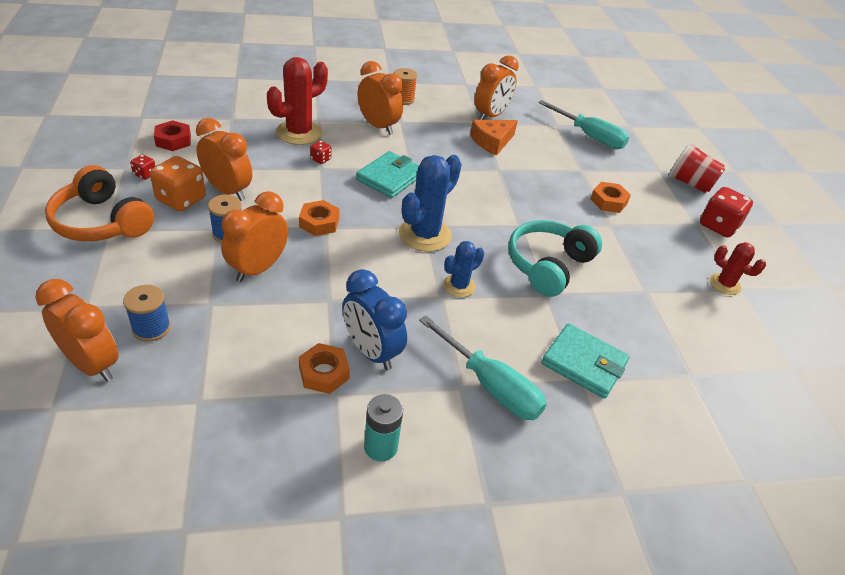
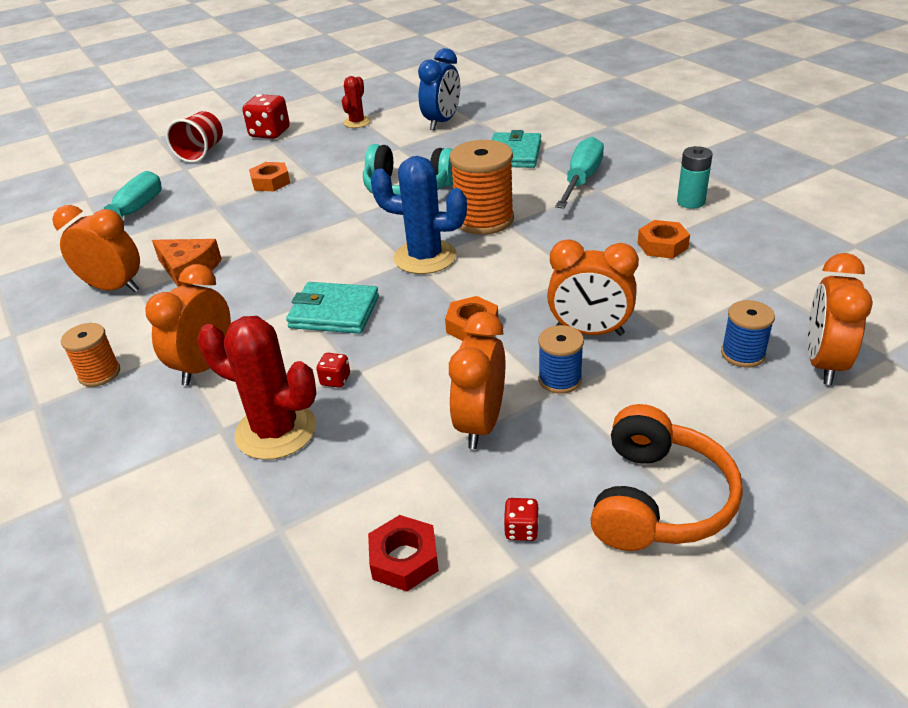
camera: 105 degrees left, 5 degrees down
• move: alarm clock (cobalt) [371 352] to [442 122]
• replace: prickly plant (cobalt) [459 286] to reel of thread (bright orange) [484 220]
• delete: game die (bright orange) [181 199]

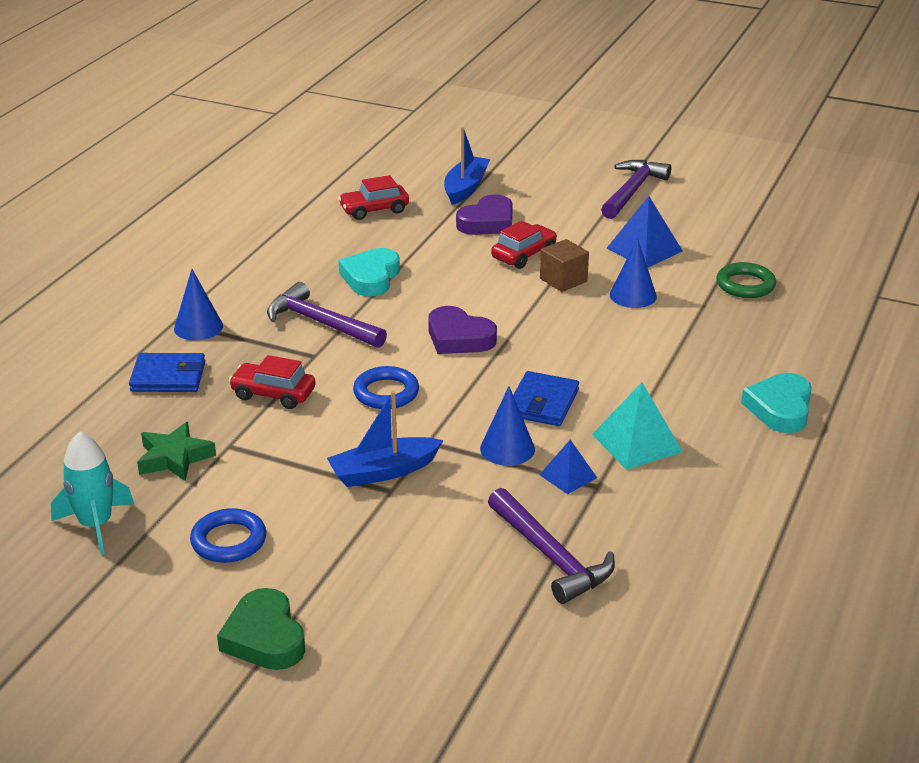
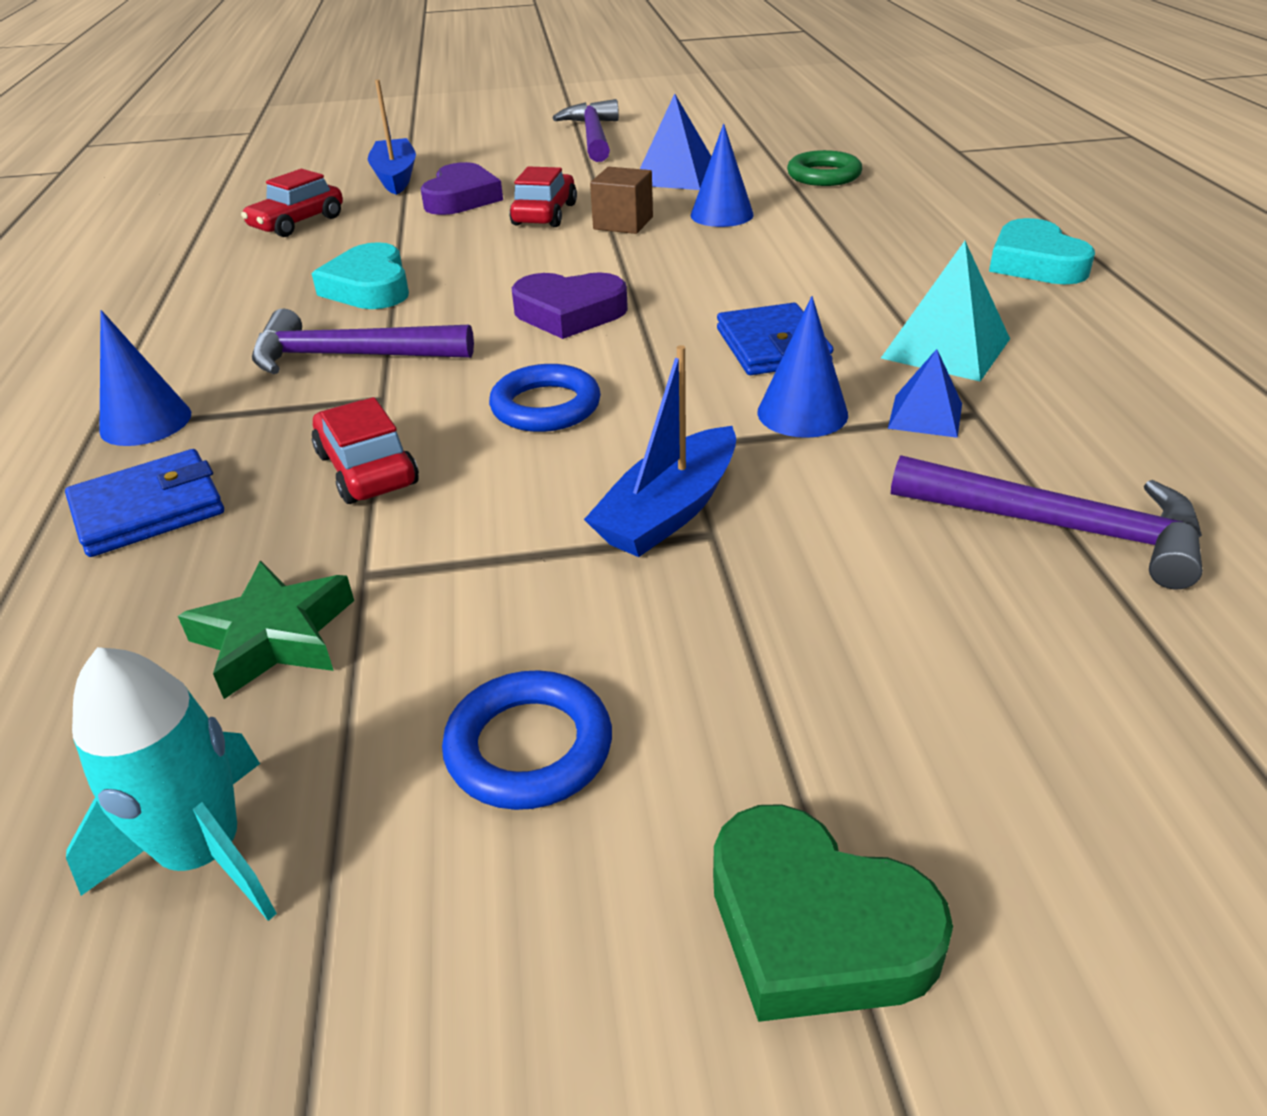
camera: 30 degrees left, 5 degrees up
• rotate: car (scarlet) [273 394] = [367 469] 75 degrees clockwise

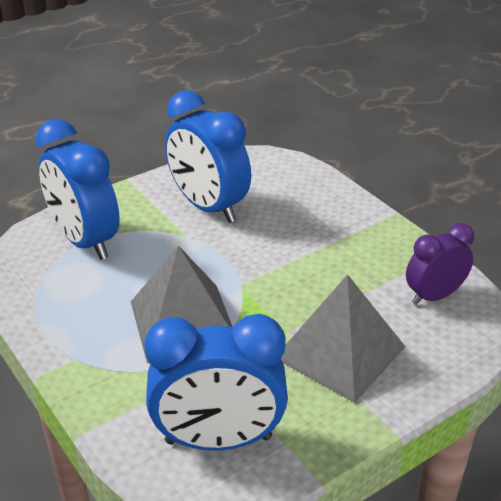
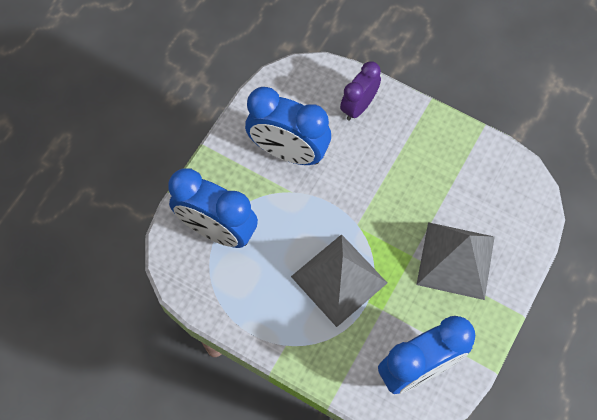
camera: 25 degrees left, 30 degrees up
• move: alarm clock (violet) [434 296] to [358 106]

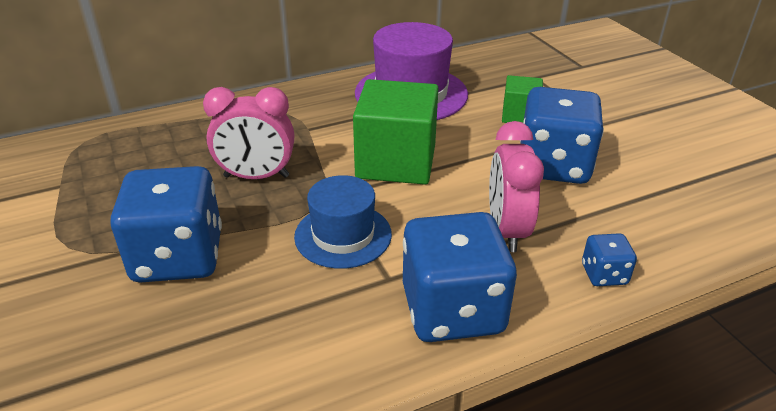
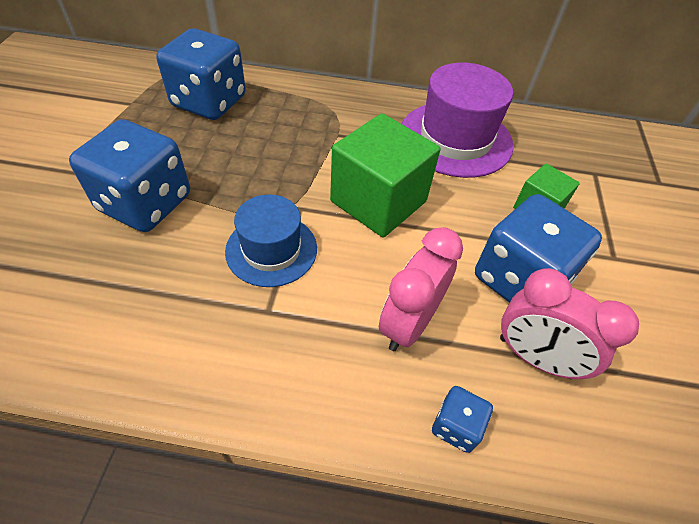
camera: 30 degrees right, 15 degrees up
• move: game die (cobalt) [452 310] to [209 102]
• move: alarm clock (rose-pink) [256 176] to [535 357]

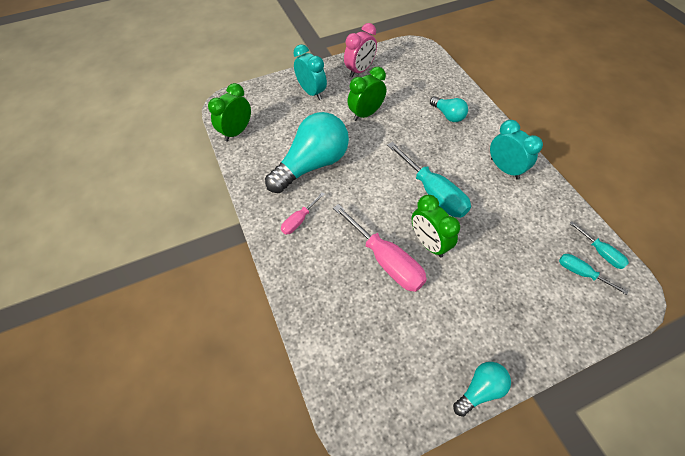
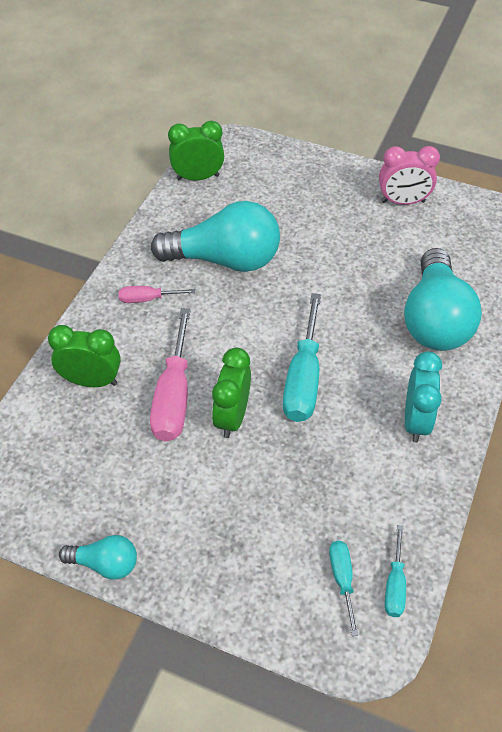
camera: 45 degrees right, 5 degrees down
• move: alarm clock (green) [366 114] to [91 381]
• resize: light bulb (aqua) [448 115] = [435 319] x2.06
• delete: alarm clock (aqua) [311 92]

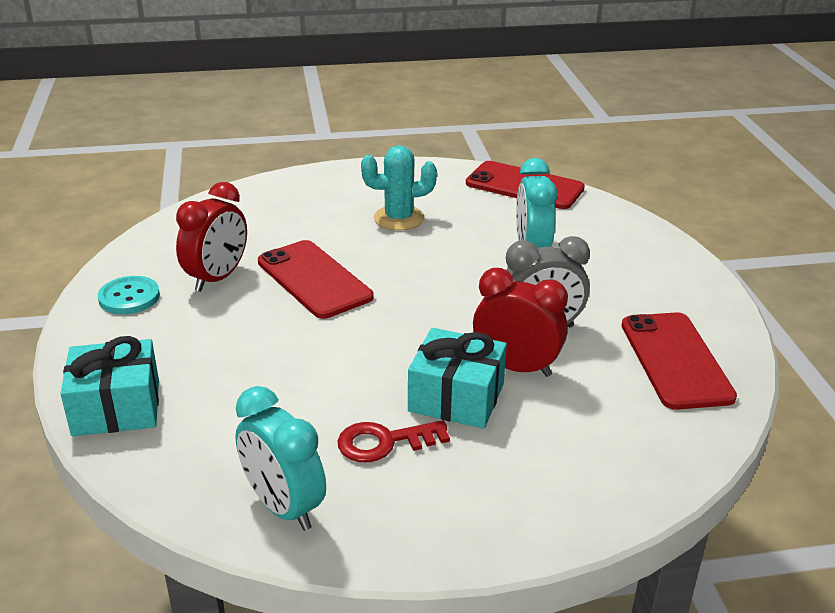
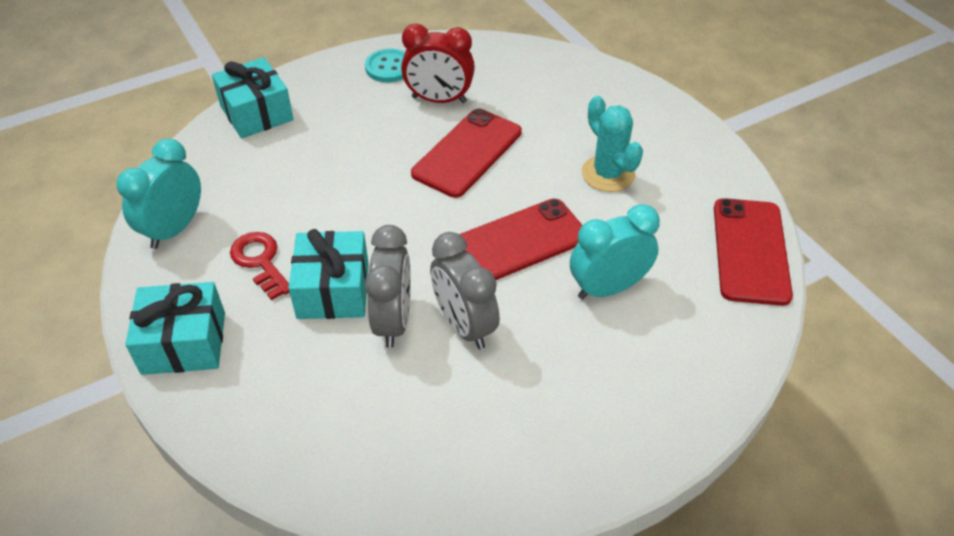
camera: 70 degrees right, 15 degrees up
• insert: gift (aqua) [184 343]
• recolor: alarm clock (scarlet) [516 367] to alarm clock (grey) [393 321]
• move: phone (scarlet) [675 360] to [517 242]

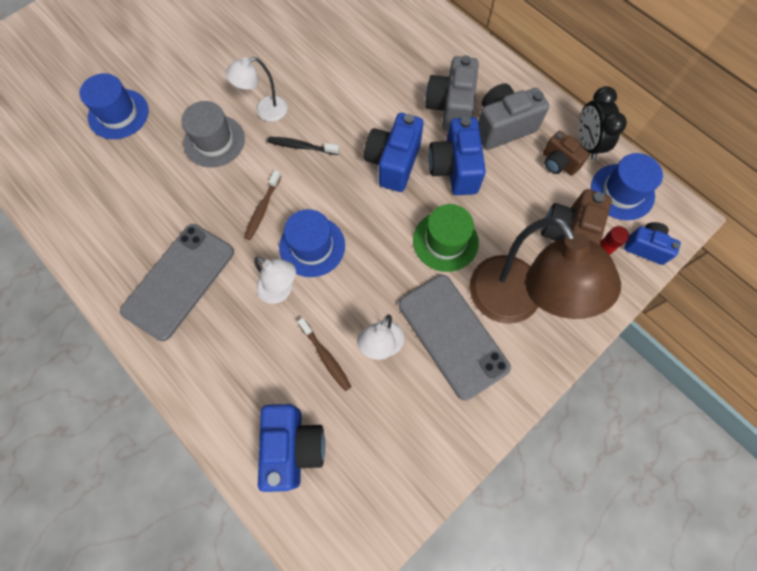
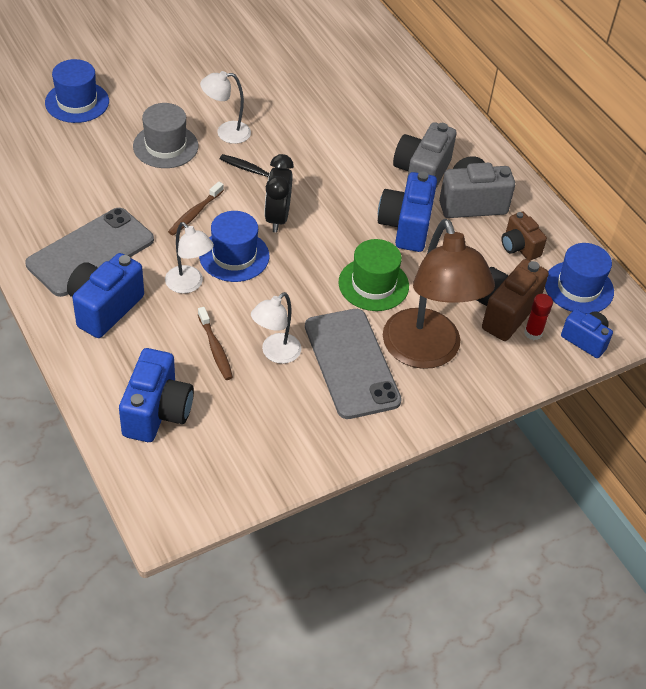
camera: 10 degrees right, 20 degrees down
• move: photo camera (cobalt) [393 163] to [104 308]
• move: alarm clock (ebony) [587 144] to [277 218]

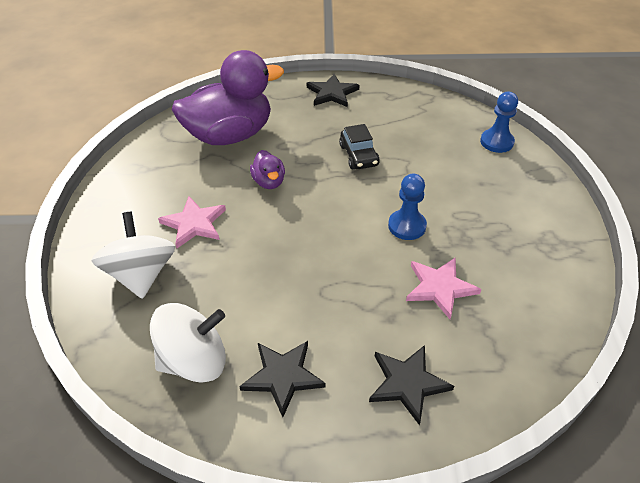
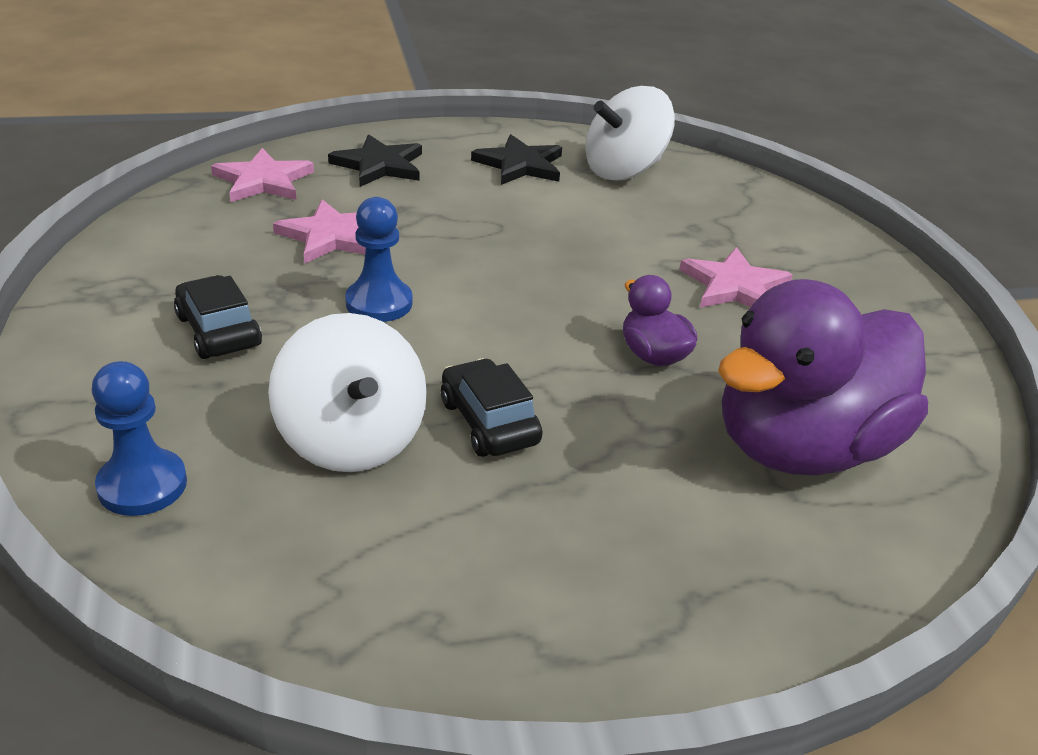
camera: 165 degrees right, 10 degrees down
• insert: car (ebony) [218 331]
• insert: star (rose-pink) [263 181]
• move: spinning top (pure white) [142 274] to [351 439]
• delete: star (ebony) [332 93]

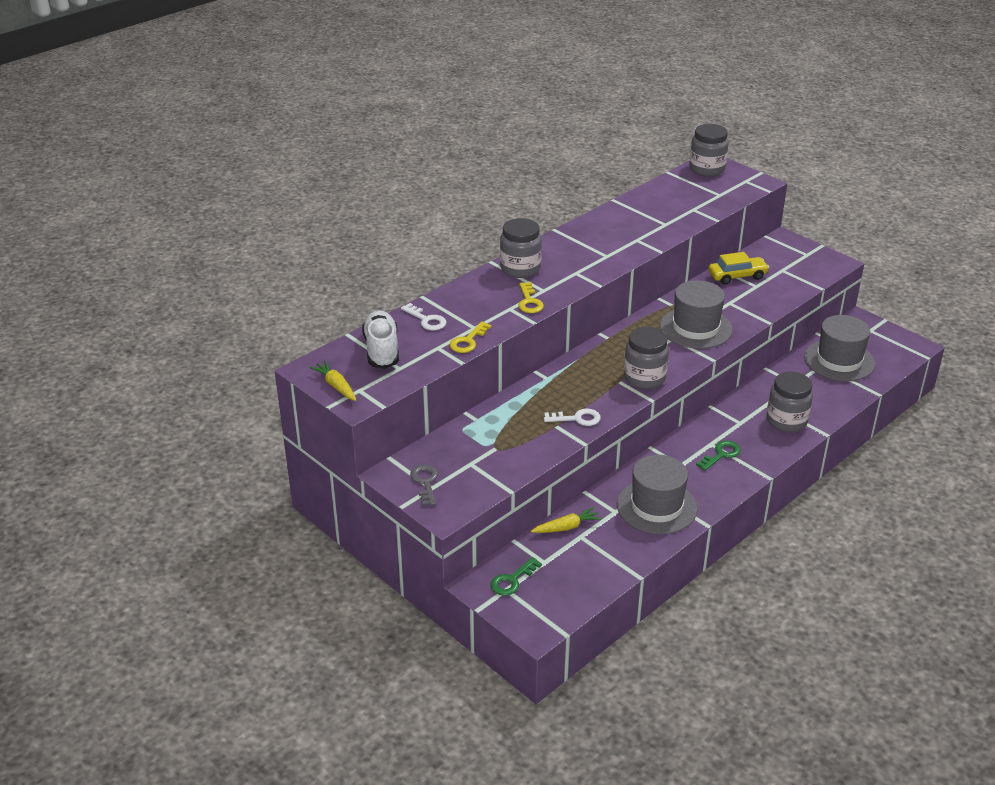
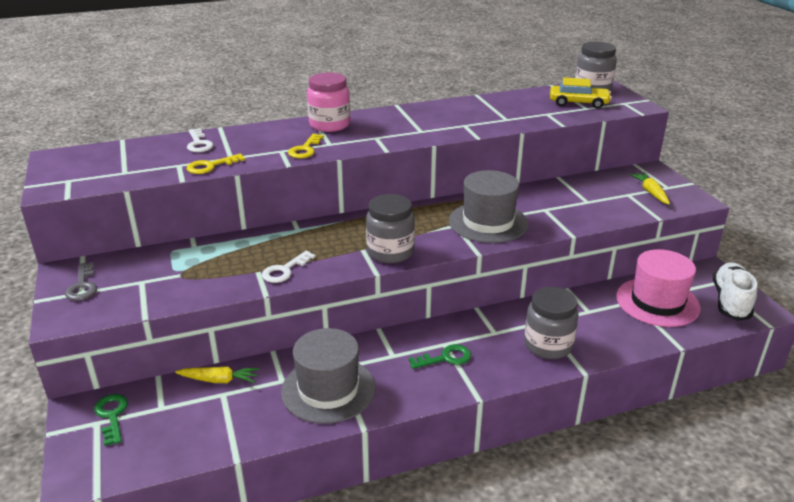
camera: 25 degrees right, 5 degrees down
• rotate: key (grey) [425 482] = [82 286] 150 degrees clockwise
• rotate: key (green) [512 580] = [112 415] 90 degrees clockwise
• rotate: key (pure white) [577 418] = [284 270] 105 degrees clockwise
• recolor: jar (grey) [520 268] to jar (rose-pink) [329 125]
• move: car (yellow) [737 276] to [578 103]
• recolor: tall hat (grey) [839 360] to tall hat (rose-pink) [657 302]
• move: root vegetable (yellow) [336 386] to [650 192]
• move: sneaker (pure white) [381 350] to [730 301]

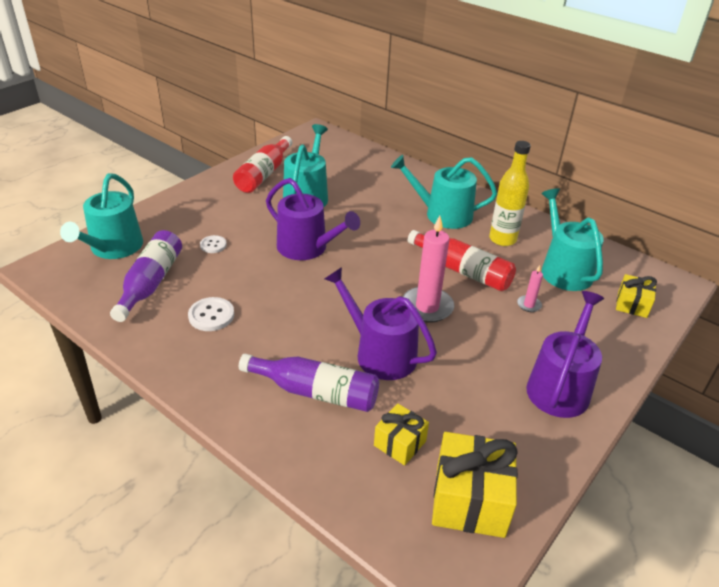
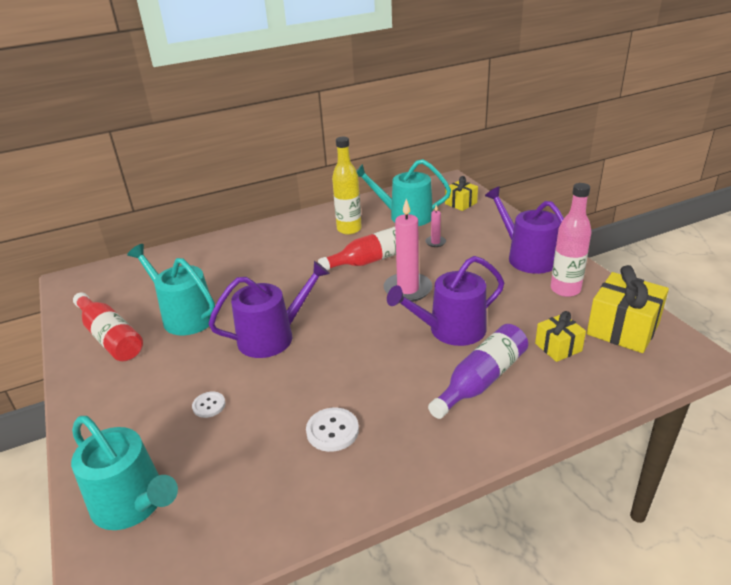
camera: 60 degrees left, 5 degrees down
• insert: flask (rose-pink) [565 289]
• delete: flask (violet) [150 283]
• delete: watering can (aqua) [442 214]

